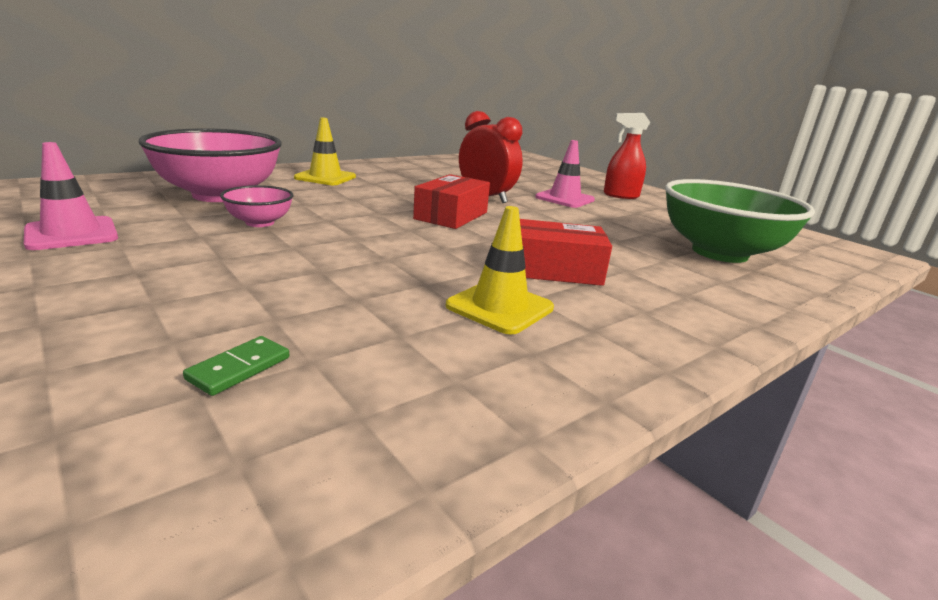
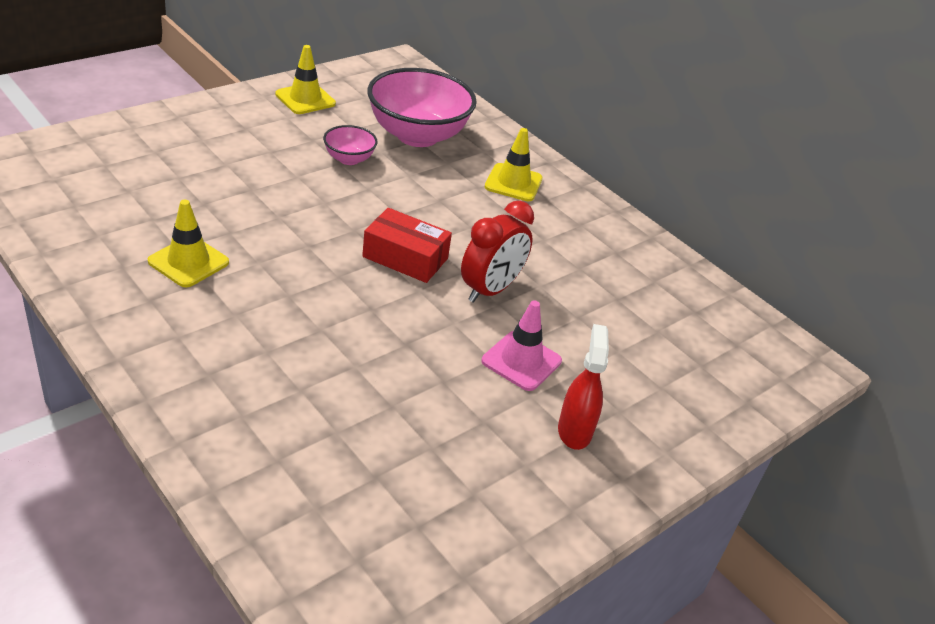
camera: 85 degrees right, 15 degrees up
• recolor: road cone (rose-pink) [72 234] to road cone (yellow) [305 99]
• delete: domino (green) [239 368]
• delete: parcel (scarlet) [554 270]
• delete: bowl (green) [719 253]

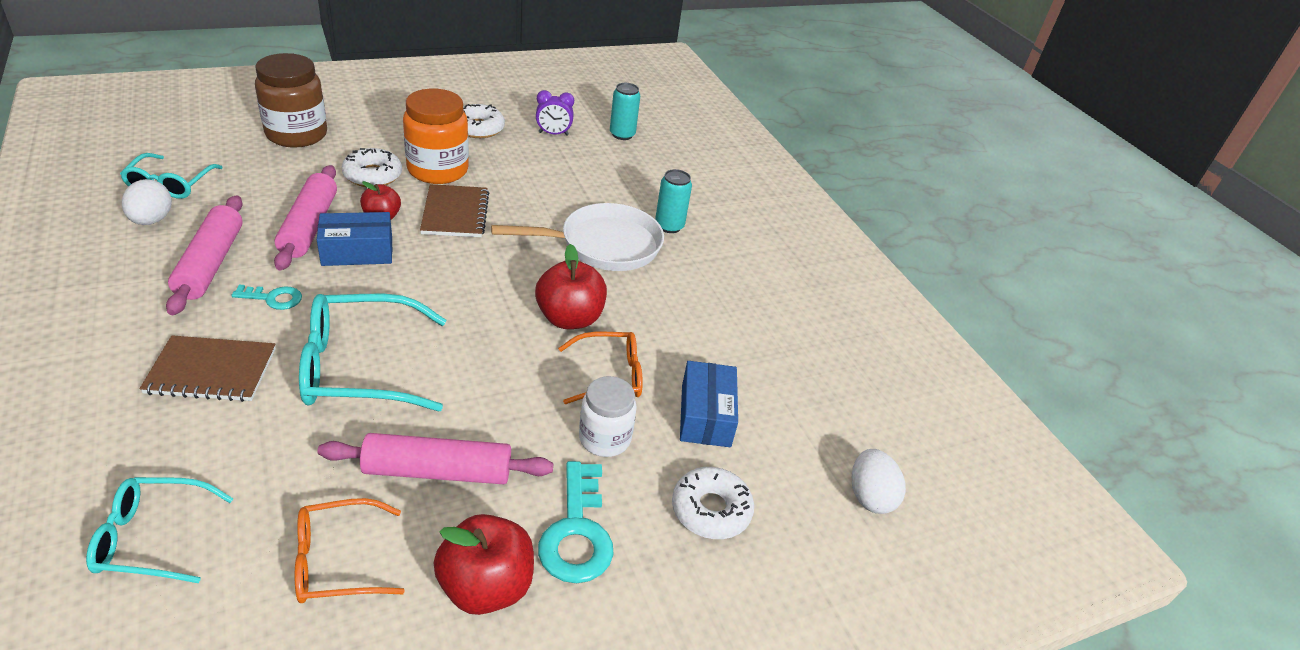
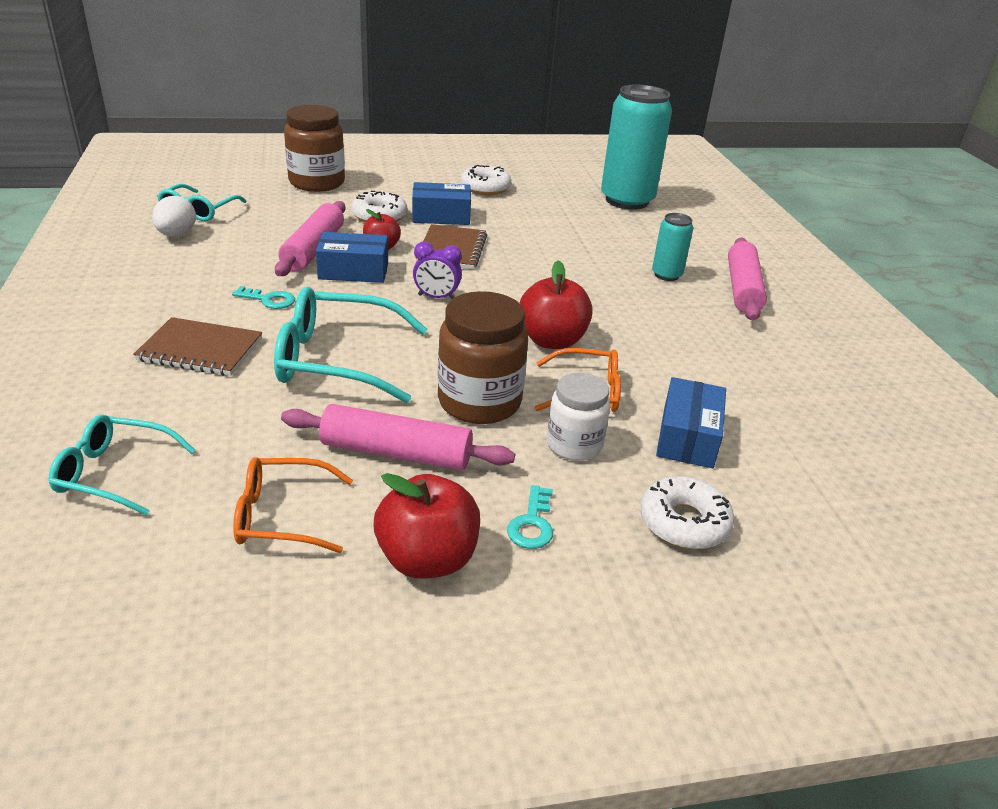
camera: 15 degrees right, 5 degrees down
• replace: jar (bright orange) [438 170] to parcel (cobalt) [441 216]
• move: alarm clock (violet) [553 134] to [436 297]
• insert: jar (russet) [479 402]
• resize: key (aqua) [577 532] = [532 524] x0.57
• resize: can (aqua) [622 134] = [627 200] x2.07
• move: dough roller (rose-pink) [211 263] to [742 289]
• delete: pan (pure white) [603 245]
• delete: toy egg (pure white) [869 496]

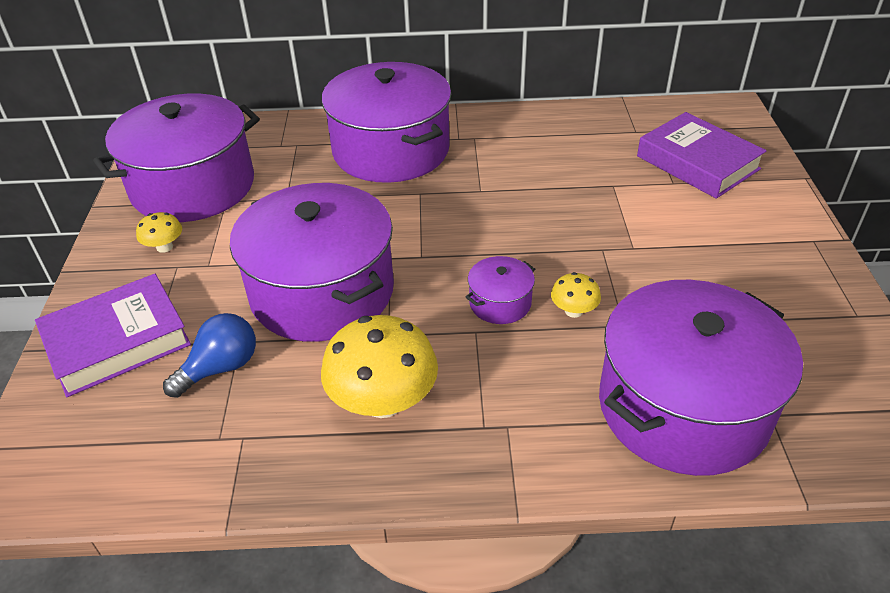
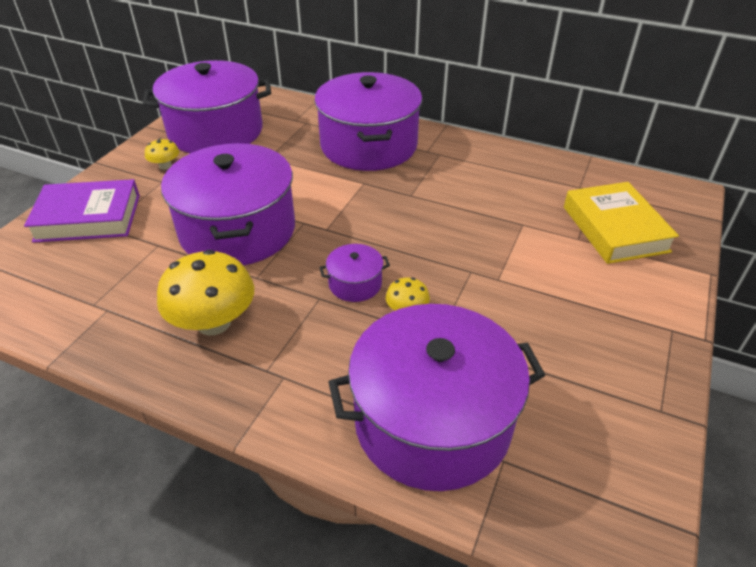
camera: 25 degrees right, 0 degrees up
• recolor: book (violet) [697 163] to book (yellow) [615 229]
• delete: light bulb (cobalt) [220 368]

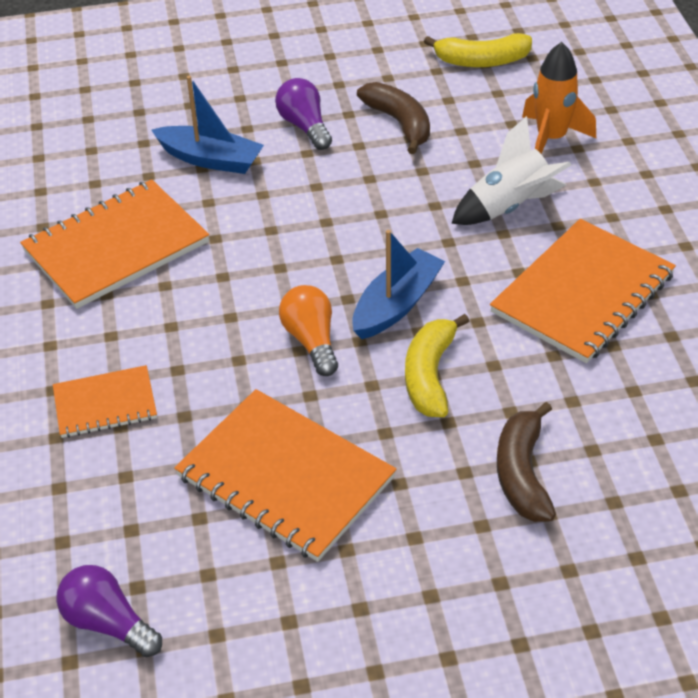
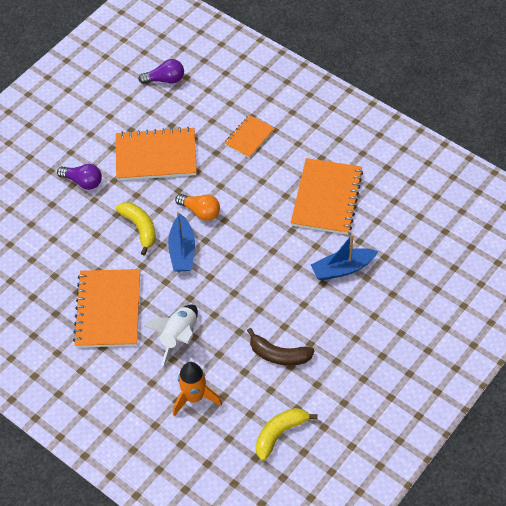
camera: 140 degrees right, 10 degrees up
• move: light bulb (violet) [305 126] to [83 182]
• delete: banana fruit (russet) [522 473]

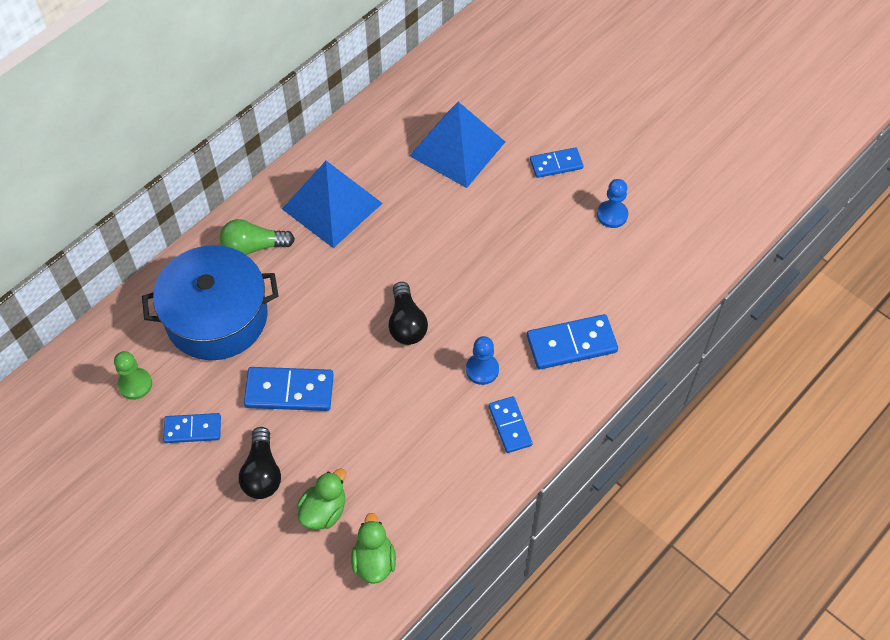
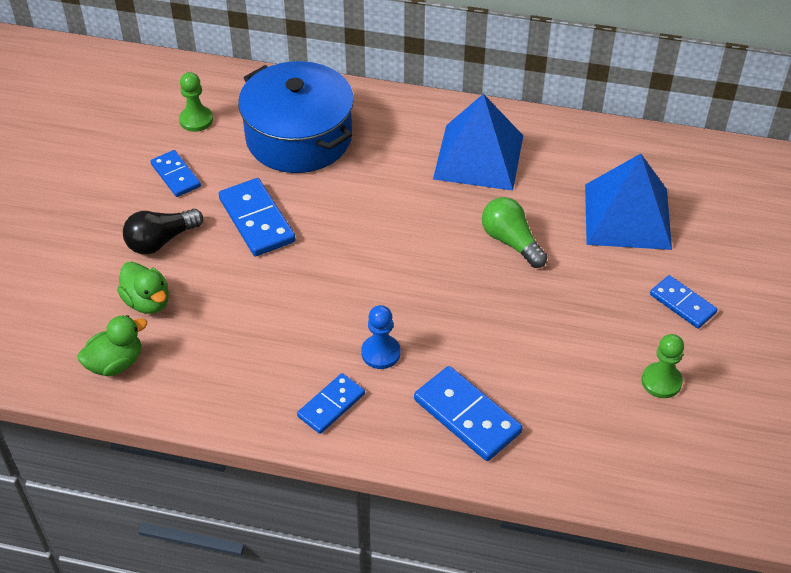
camera: 60 degrees right, 10 degrees down
• rotate: duck (green) [324 511] = [147 302] 45 degrees clockwise
• move: light bulb (green) [253 247] to [511 241]
• recolor: chess pawn (cobalt) [612 215] to chess pawn (green) [661 381]
• delete: light bulb (ebony) [406 323]

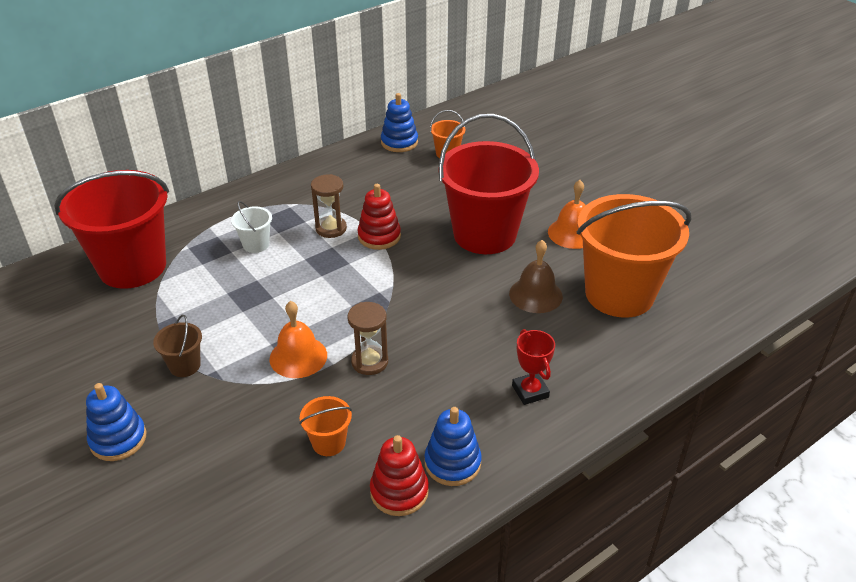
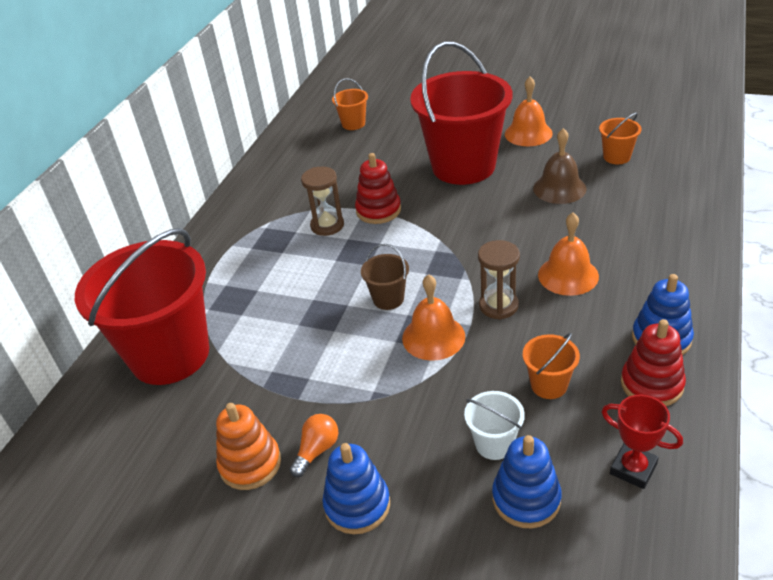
camera: 30 degrees left, 0 degrees up
• insert: stacking toy (bright orange) [250 464]
• insert: light bulb (bright orange) [317 450]
• move: pail (russet) [185 366] to [388 299]
• move: pail (pure white) [256 244] to [494 444]
• move: stacking toy (cobalt) [399 142] to [526 499]
• insert: school bell (bright orange) [568 275]
• resize: pail (bright orange) [619 294] = [616 157] x0.41
• move: award cup (scarlet) [530 391] to [633 469]

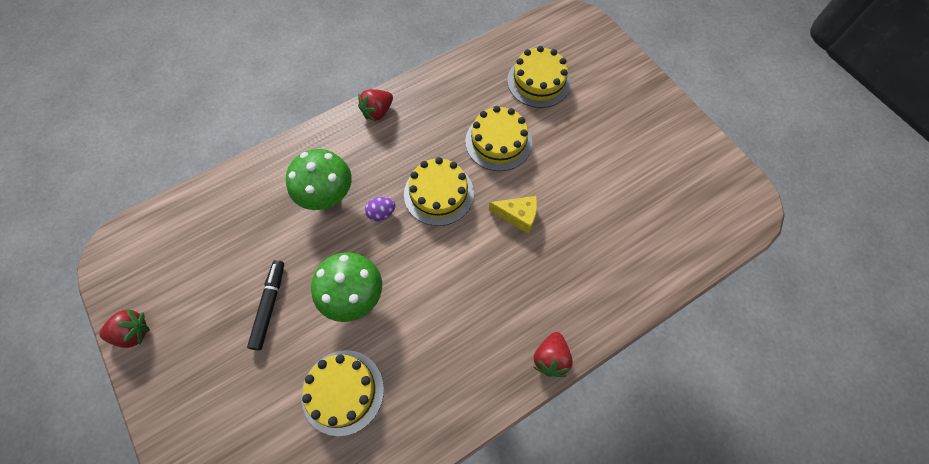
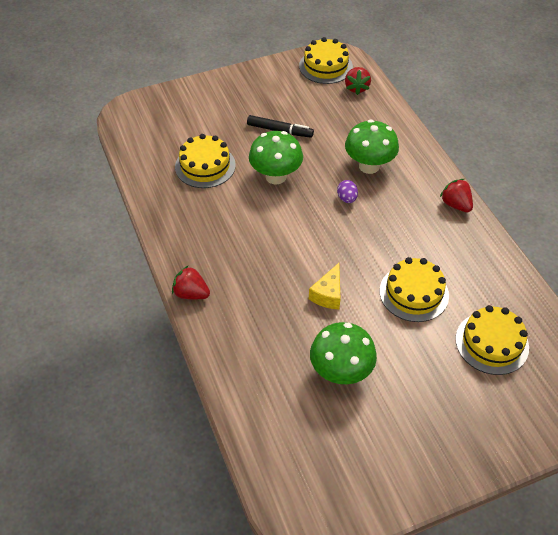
camera: 100 degrees right, 15 degrees down
• move: layer cake (yellow) [438 193] to [325 66]
• insert: toadstool (green) [340 372]
• move: berry (scarlet) [133 333] to [356 88]

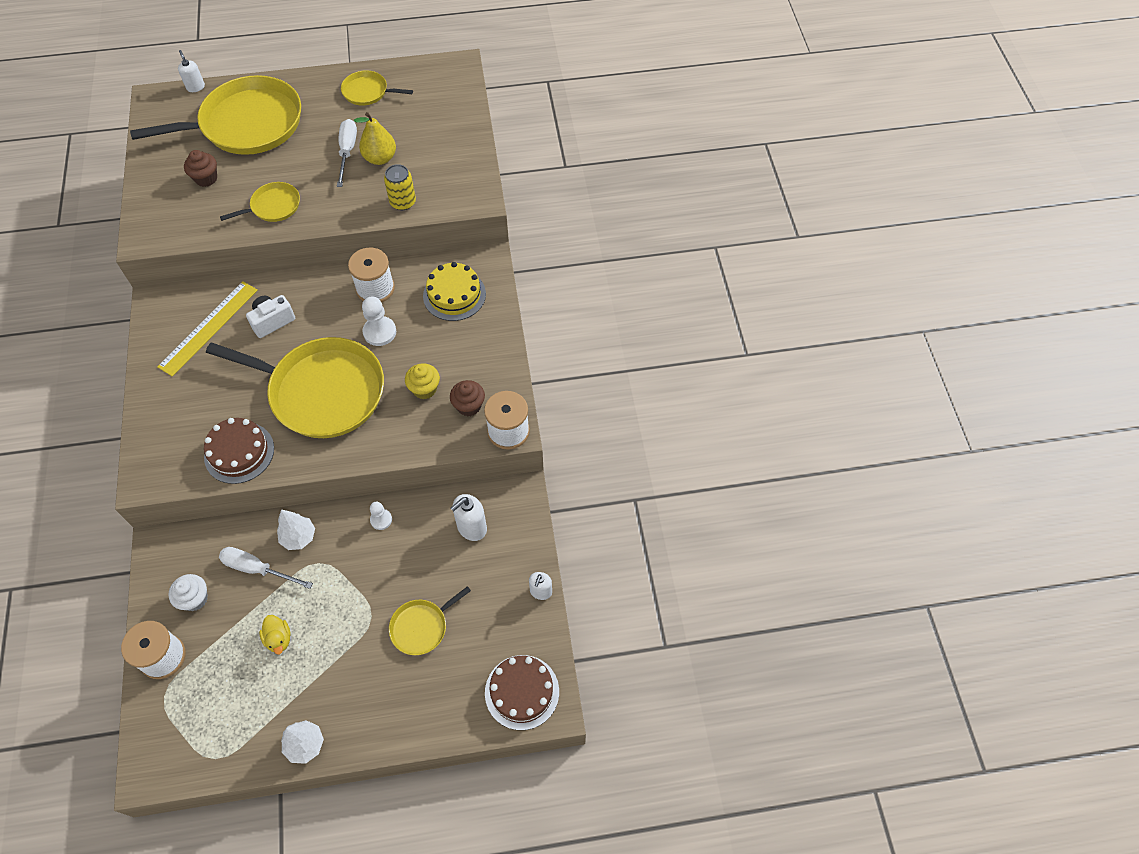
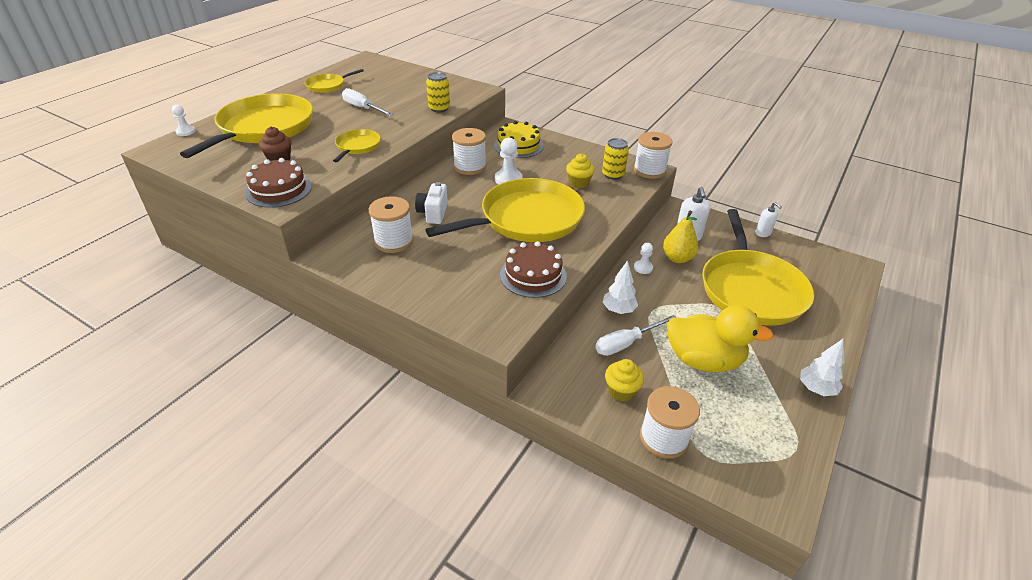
camera: 50 degrees left, 20 degrees down
• replace: pump bottle (pure white) [195 87] to chess pawn (pure white) [185 132]
• move: layer cake (russet) [522 692] to [279 190]
• replace: measuring stick (yellow) [209 328] to reel of thread (pure white) [394 241]
• replace: cupcake (russet) [469 406] to can (yellow) [613 174]
• recolor: cupcake (pure white) [195 599] to cupcake (yellow) [621 391]
• move: toy pear (yellow) [380 158] to [677 258]
• resize: duck (yellow) [278 639] = [703 360] x2.21
• resize: pan (yellow) [421 627] = [751 289] x2.17

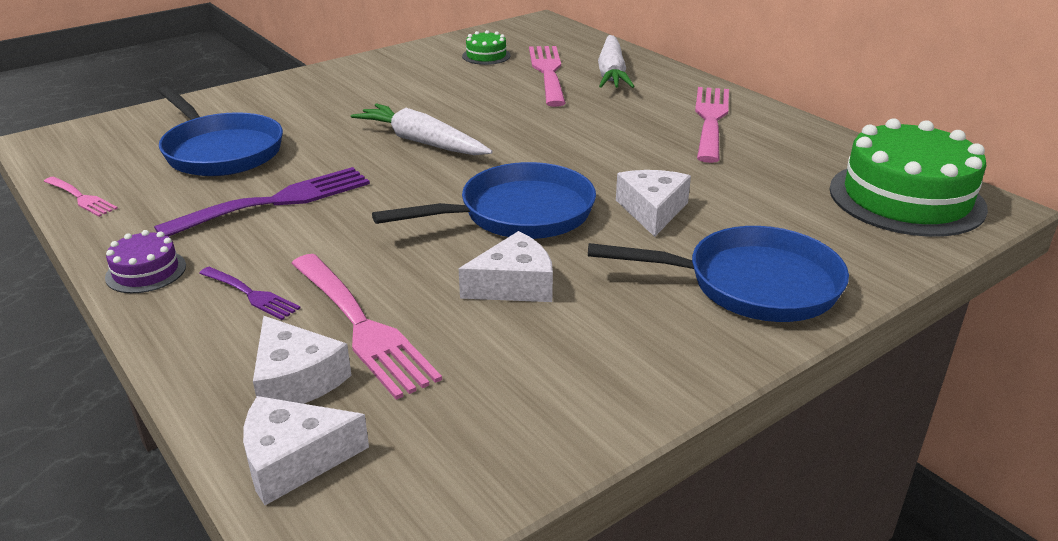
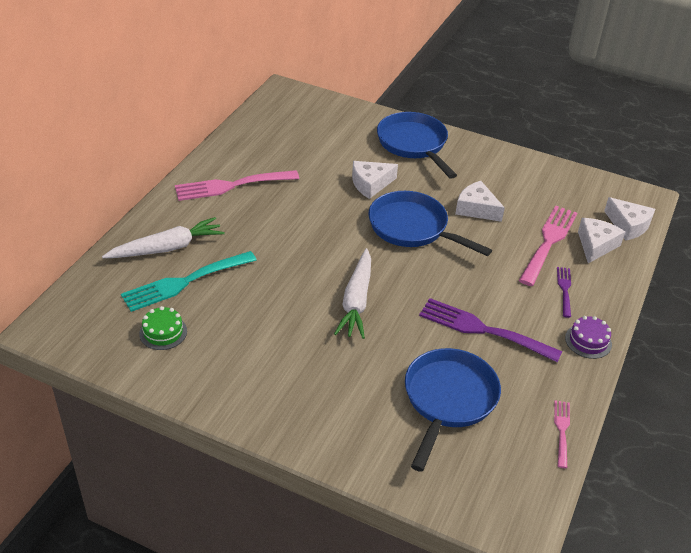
camera: 120 degrees left, 10 degrees up
• recolor: dinner fork (rose-pink) [548 72] to dinner fork (aqua) [184 282]
• delete: layer cake (green) [906 198]

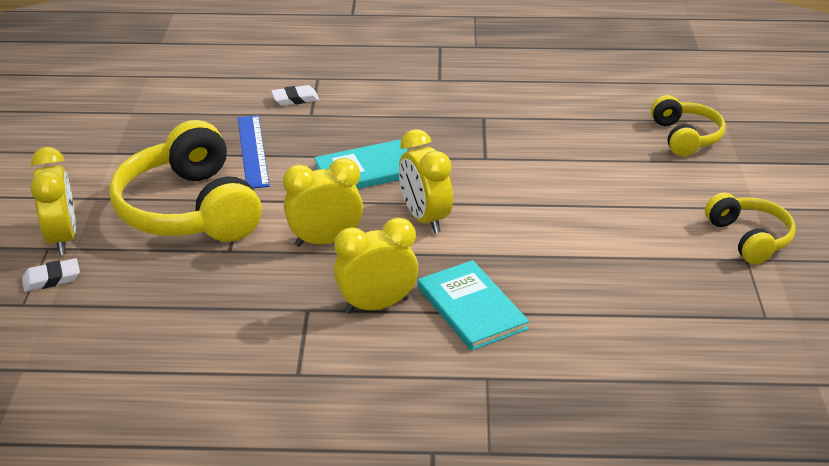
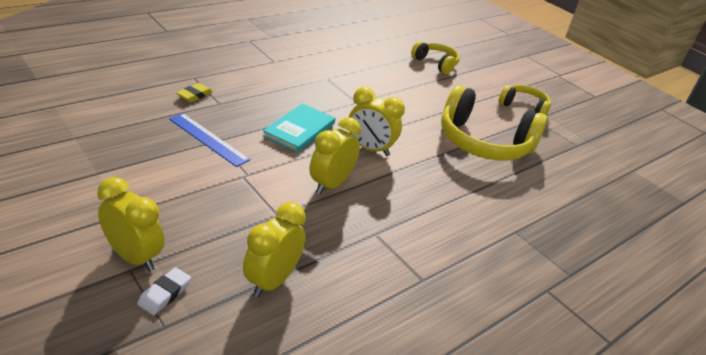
camera: 45 degrees left, 0 degrees up
• recolor: pencil eraser (pure white) [295 99] to pencil eraser (yellow) [195 95]
• move: alarm clock (yellow) [377 305] to [272 281]
• move: over-ear headphones (yellow) [189 210] to [483 143]
• delete: book (aqua) [471 308]

